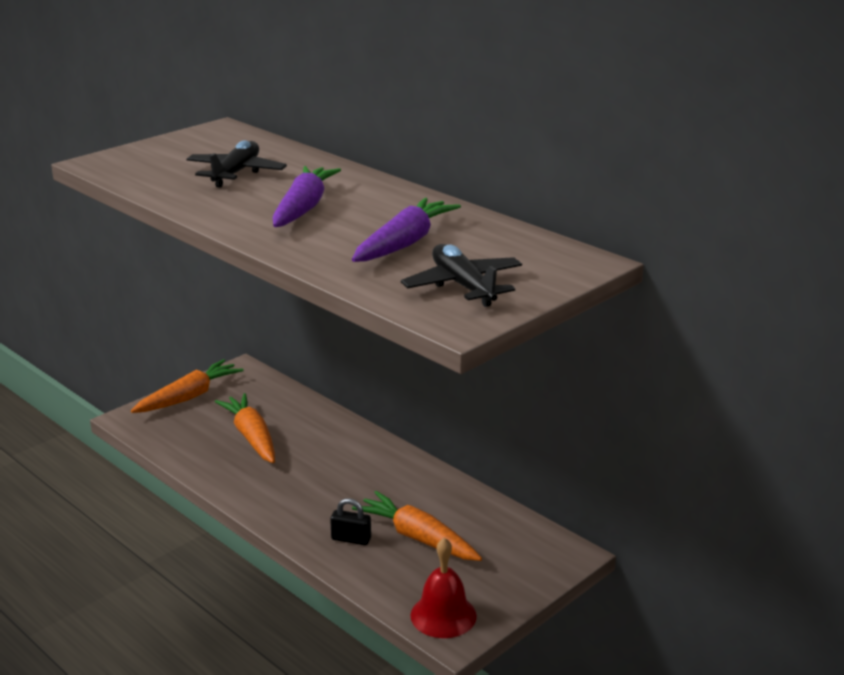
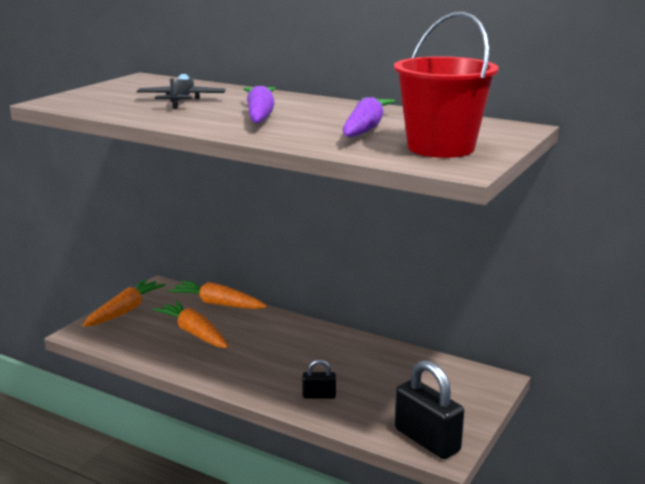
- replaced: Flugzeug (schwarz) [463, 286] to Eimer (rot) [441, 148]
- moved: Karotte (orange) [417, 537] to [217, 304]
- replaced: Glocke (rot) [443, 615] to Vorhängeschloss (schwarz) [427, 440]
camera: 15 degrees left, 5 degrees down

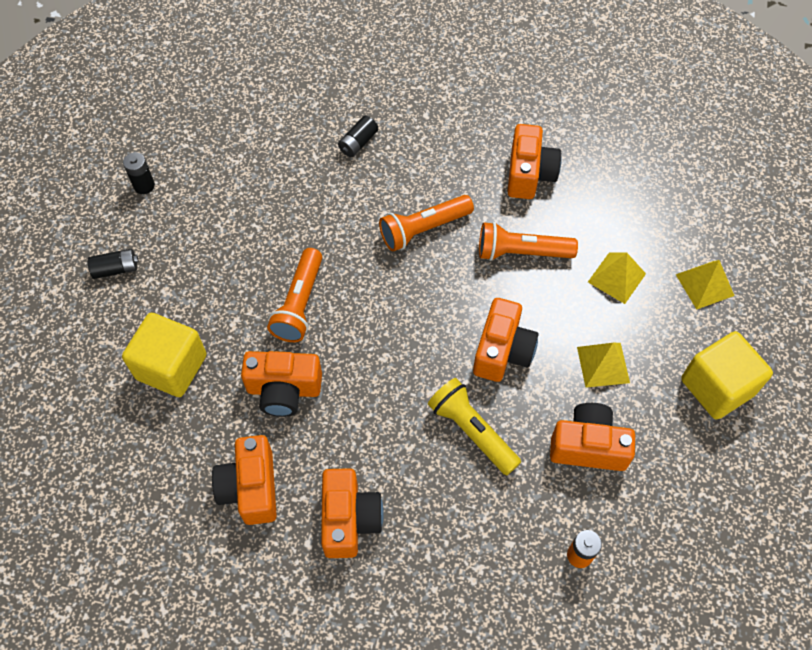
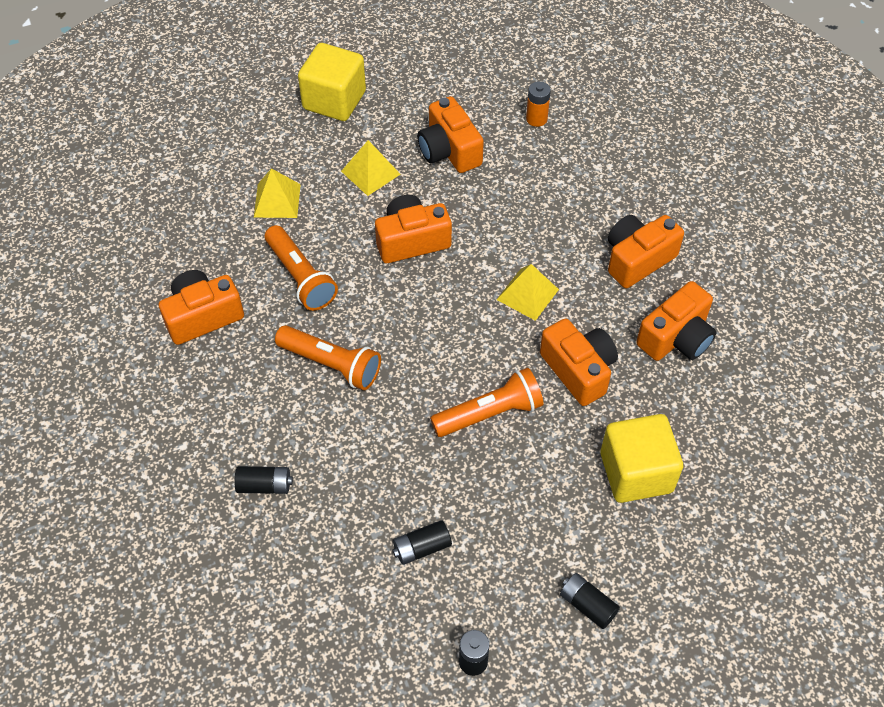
- moved: Pyramide (gelb) [704, 284] to [527, 294]
- removed: Taschenlampe (gelb) [472, 431]
- added: Batterie (schwarz) [421, 548]
camera: 125 degrees left, 5 degrees down

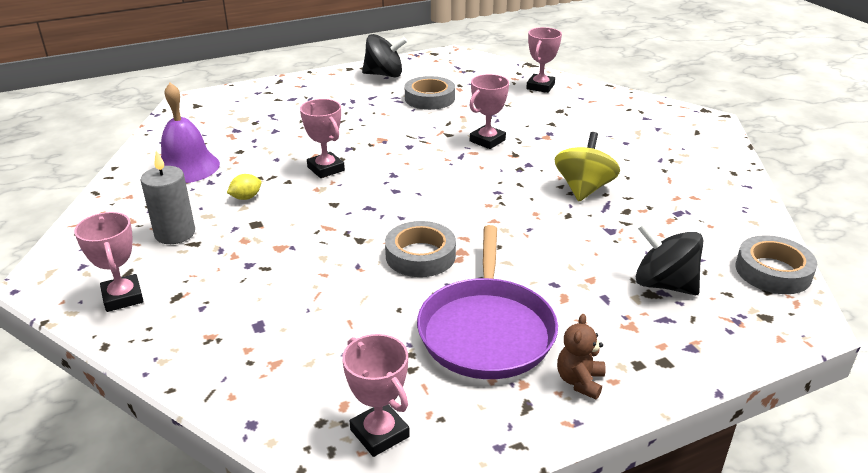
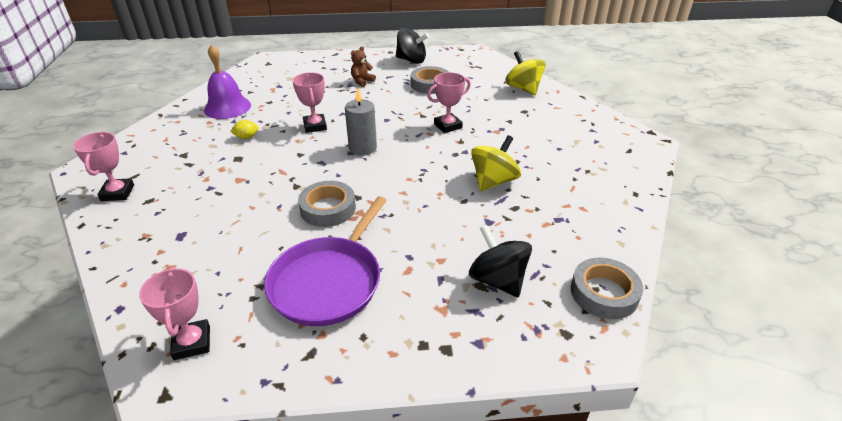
- replaced: Pokal (rosa) [540, 87] to Kreisel (gelb) [523, 88]
- moved: Kerze (grau) [175, 233] to [362, 148]
- moved: Teddybär (braun) [580, 381] to [362, 81]
camera: 20 degrees right, 5 degrees up

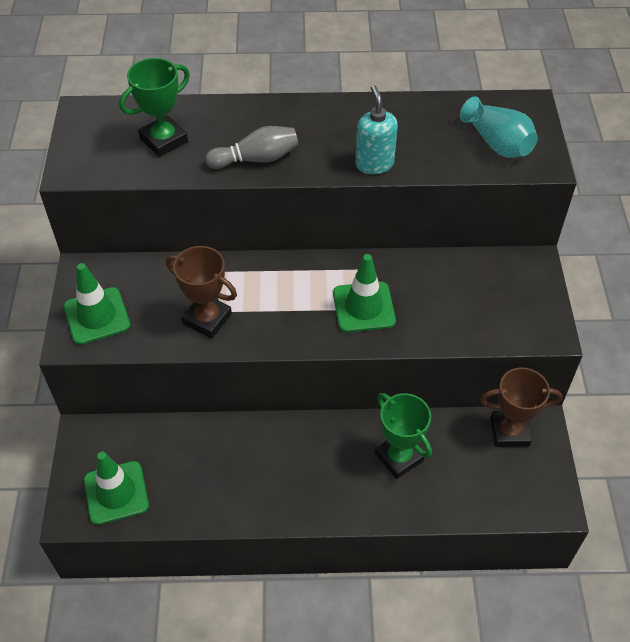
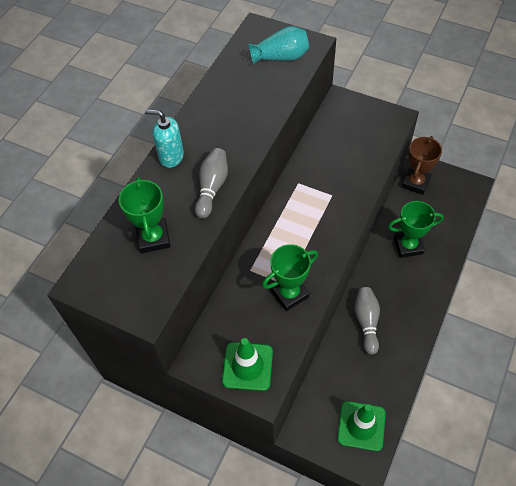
- moved: Seifenspender (türkis) [374, 164] to [171, 156]
- recoloured: Pokal (braun) [207, 319] to Pokal (grün) [289, 294]
- removed: Leitkegel (grün) [363, 307]
- added: Bowlingkegel (grau) [366, 322]
camera: 60 degrees left, 5 degrees up

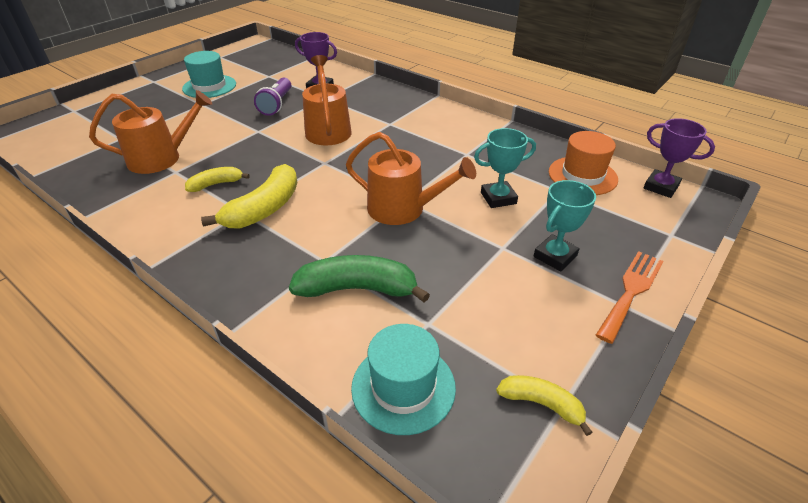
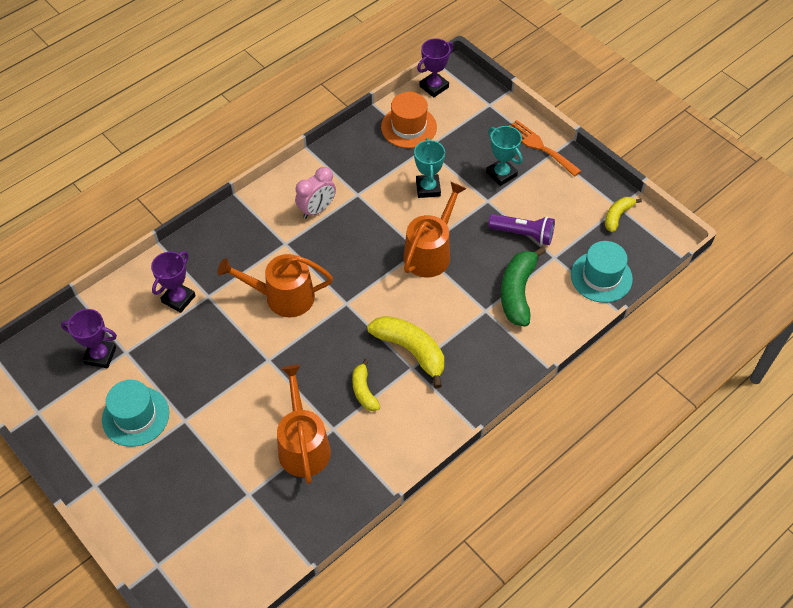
- moved: Taschenlampe (lila) [276, 104] to [523, 234]
- added: Wecker (rosa) [317, 209]
- added: Pokal (lila) [100, 355]
camera: 80 degrees left, 15 degrees up

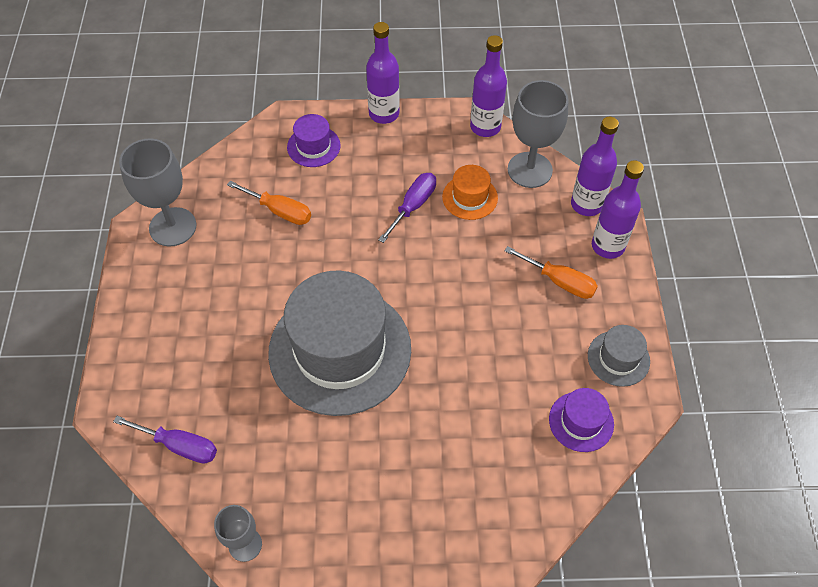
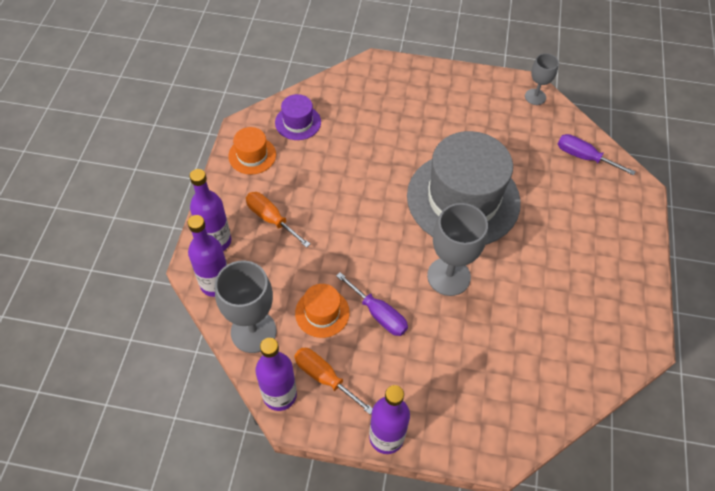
- removed: Hut (lila) [313, 146]
- moved: Kelch (grau) [173, 227] to [448, 276]
- turned: Schraubenzieher (lila) [413, 206] = [378, 314] 90 degrees counterclockwise
- moved: Schraubenzieher (orange) [280, 211] to [324, 377]
- recoloured: Hut (grau) [618, 358] to Hut (orange) [252, 155]
camera: 170 degrees left, 0 degrees up

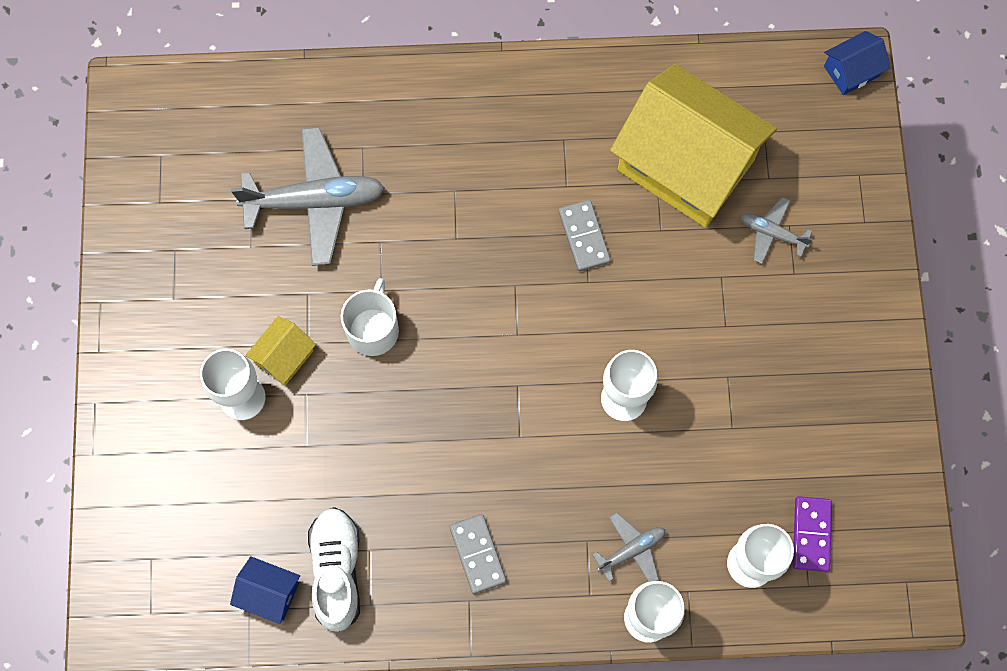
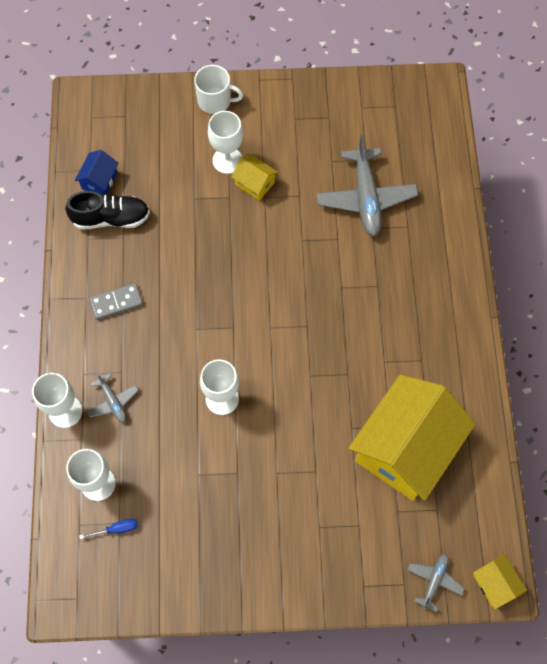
- recoloured: Haus (blau) [851, 71] to Haus (gelb) [495, 584]
- moved: Flugzeug (grau) [772, 233] to [434, 581]
- removed: Dominostein (grau) [583, 237]
- moved: Tasse (weiß) [373, 329] to [215, 101]
- replaced: Dominostein (lila) [811, 534] to Schraubenzieher (blau) [116, 529]
- recoloured: Schuh (weiß) [337, 571] to Schuh (schwarz) [111, 218]
camera: 90 degrees right, 5 degrees down

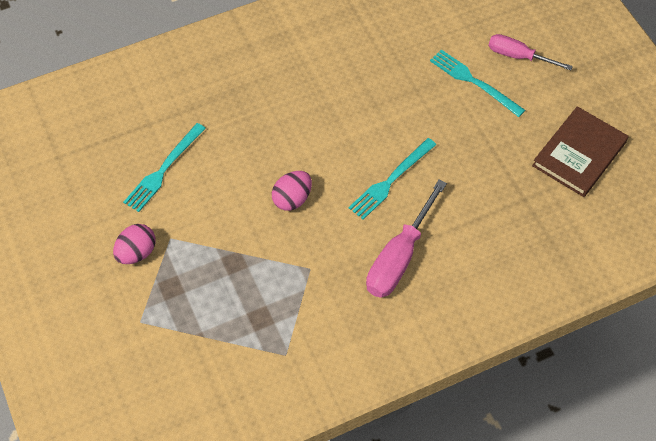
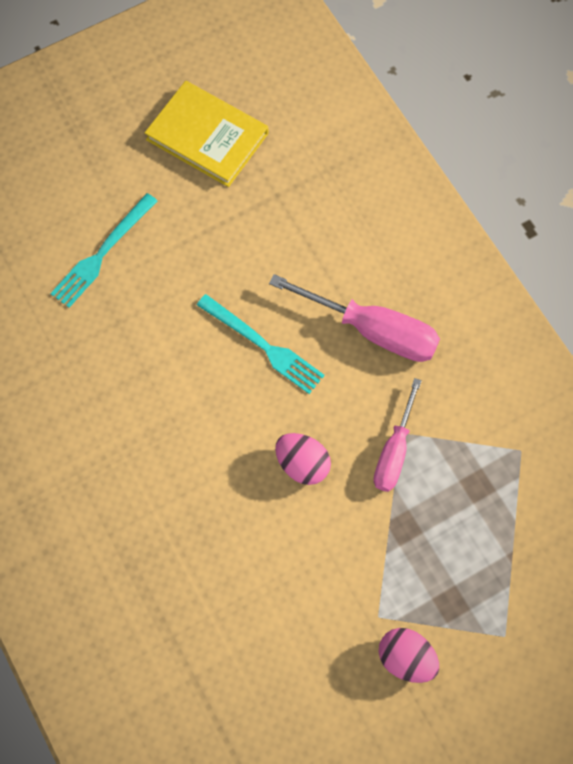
- moved: Schraubenzieher (rosa) [517, 56] to [394, 452]
- recoloured: Buch (braun) [579, 154] to Buch (gelb) [207, 136]
- removed: Gabel (türkis) [163, 169]
camera: 95 degrees left, 10 degrees up

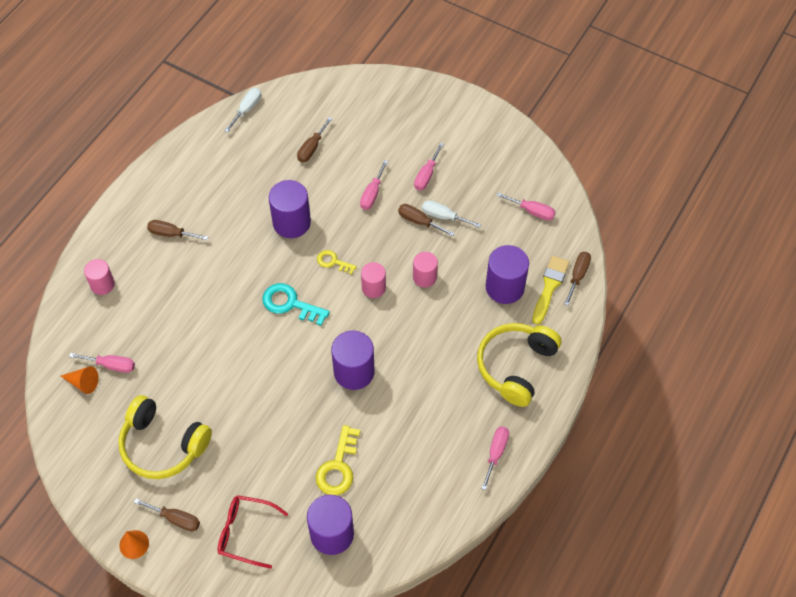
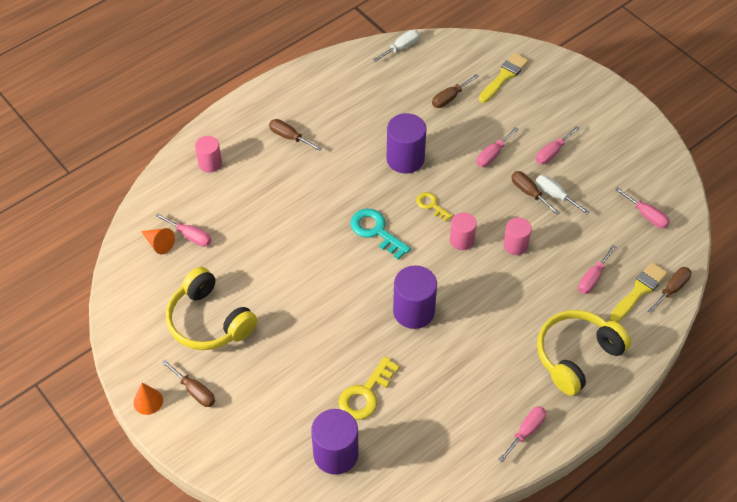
- replaced: Vollzylinder (lila) [505, 287] to Schraubenzieher (rosa) [592, 278]
- removed: Brille (rot) [245, 533]
- added: Pinsel (gelb) [504, 77]
camera: 20 degrees right, 5 degrees down

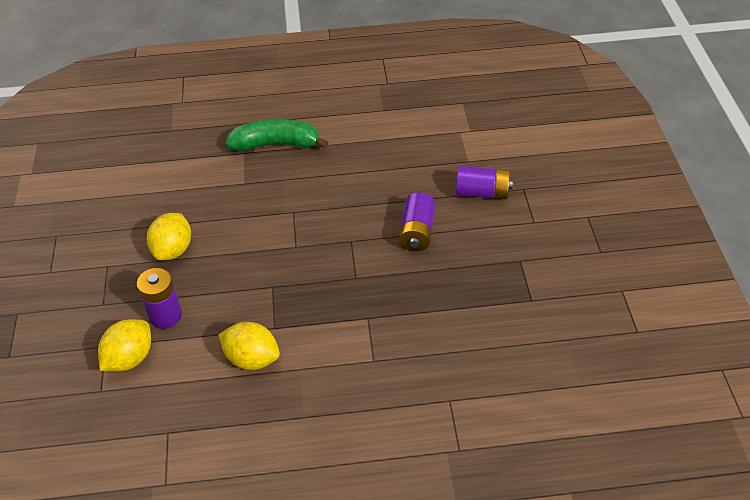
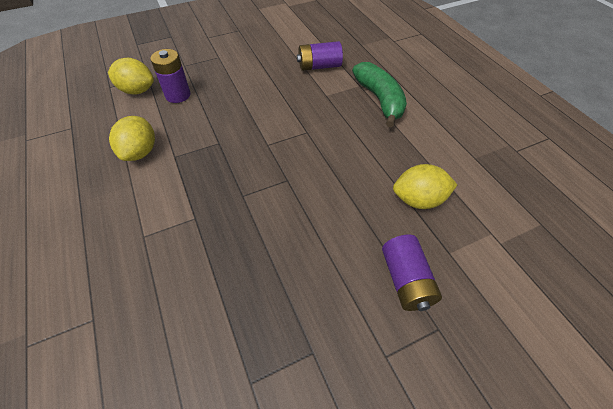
- moved: Batterie (lila) [417, 232] to [319, 66]
- moved: Zitrone (gelb) [173, 250] to [418, 200]
camera: 70 degrees right, 5 degrees up

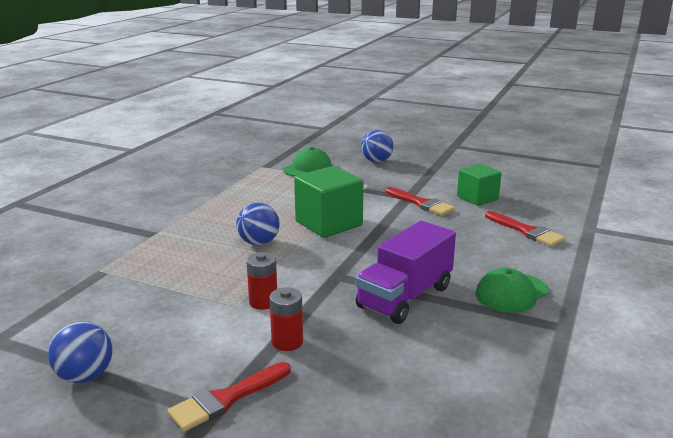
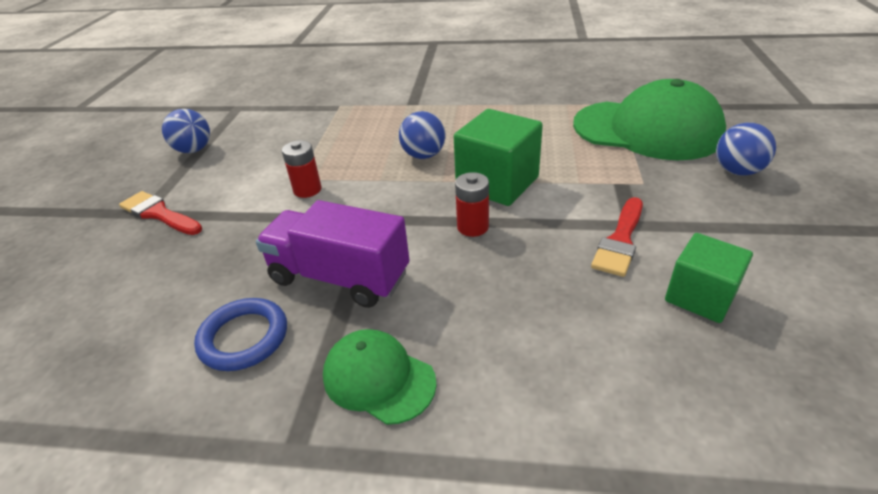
- resized: Kappe (grün) [307, 168] = [647, 130] x1.98
- removed: Pinsel (rot) [526, 231]
- moved: Batterie (rot) [287, 342] to [472, 227]
- added: Ring (blau) [244, 338]
camera: 75 degrees right, 15 degrees up

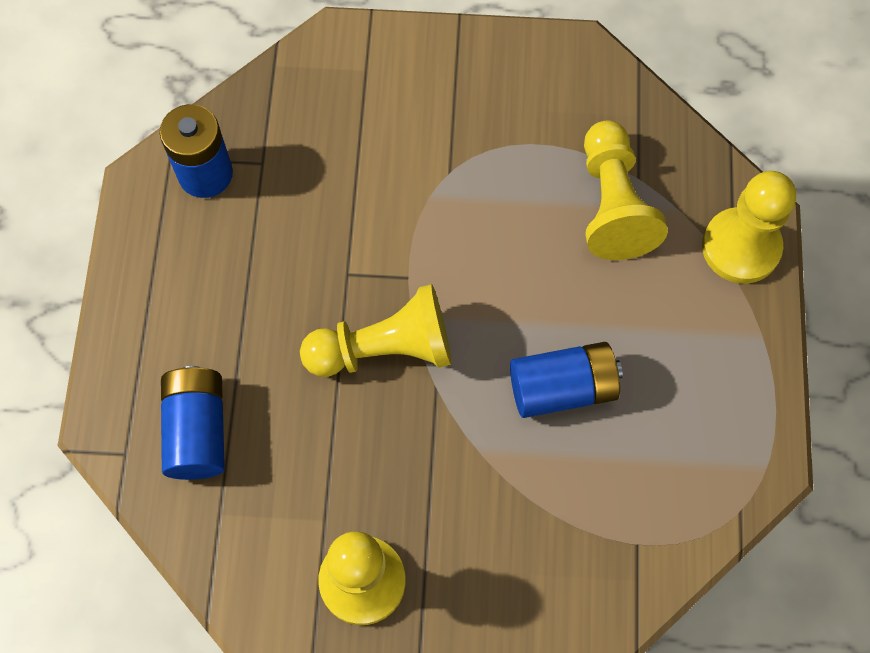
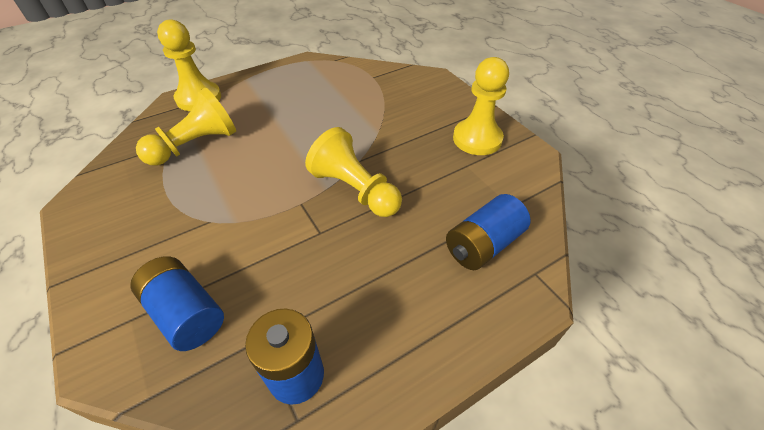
- moved: Batterie (blau) [562, 388] to [186, 313]
camera: 125 degrees left, 20 degrees down

